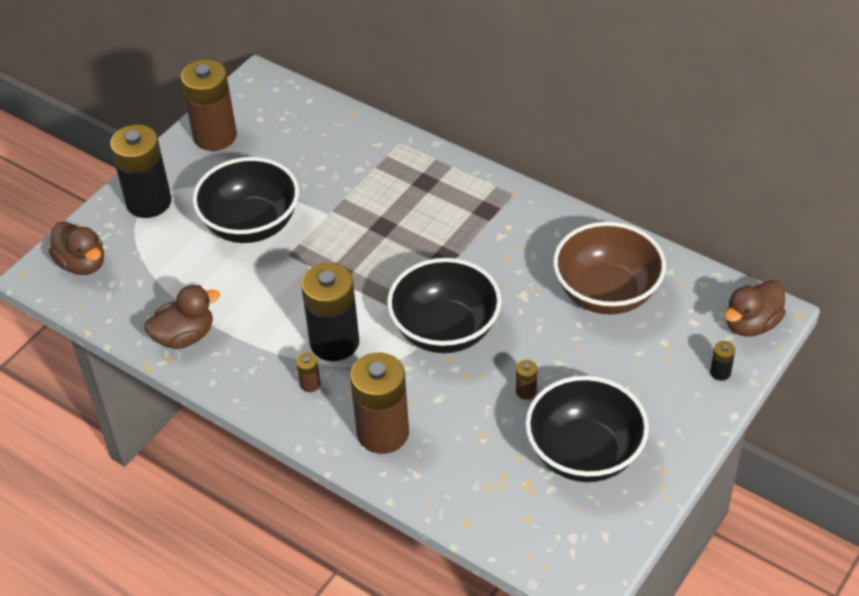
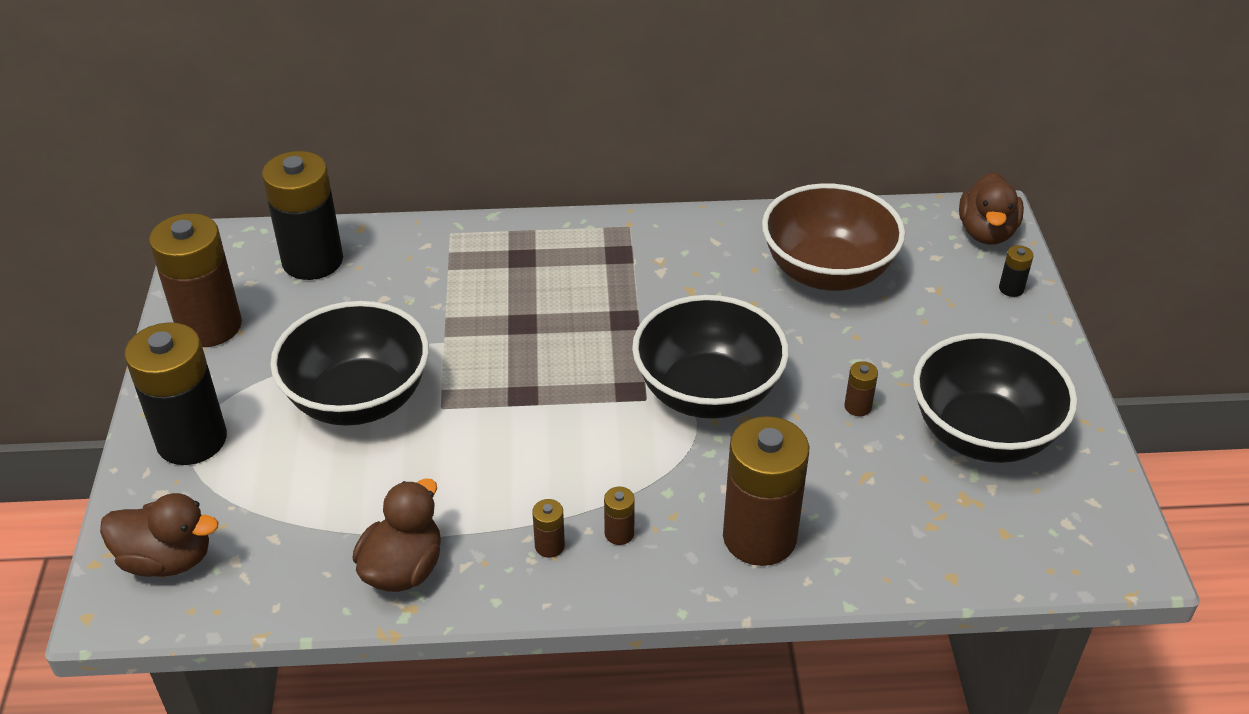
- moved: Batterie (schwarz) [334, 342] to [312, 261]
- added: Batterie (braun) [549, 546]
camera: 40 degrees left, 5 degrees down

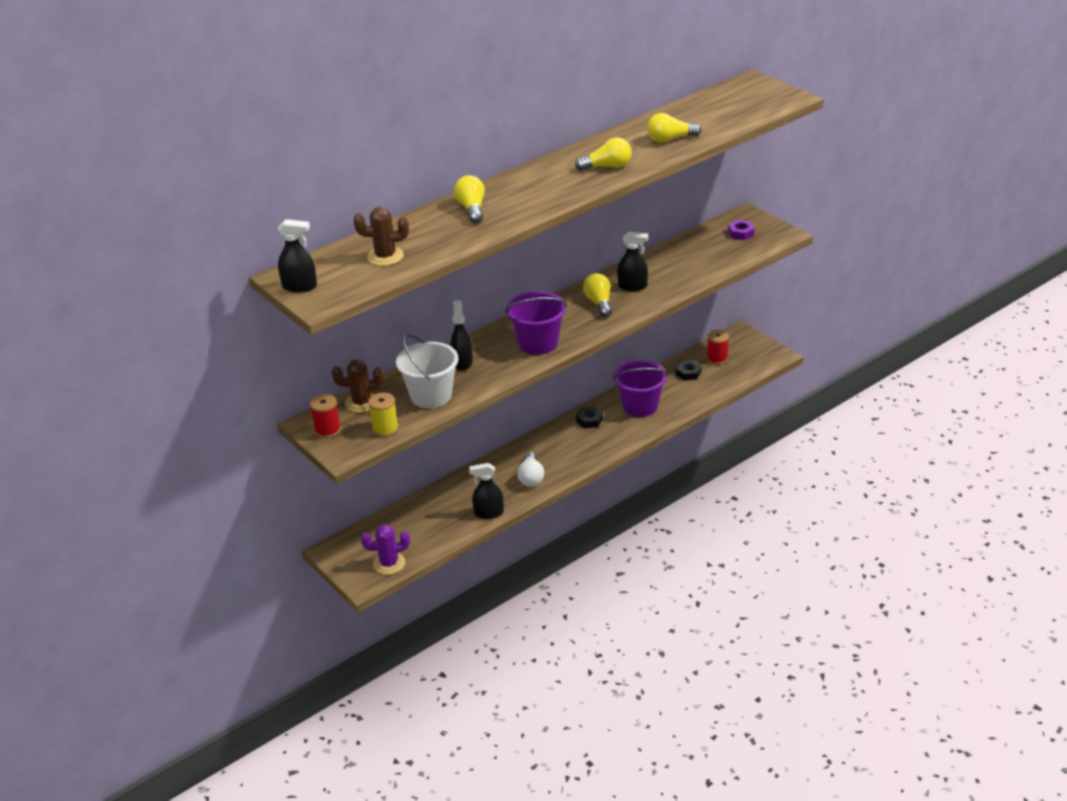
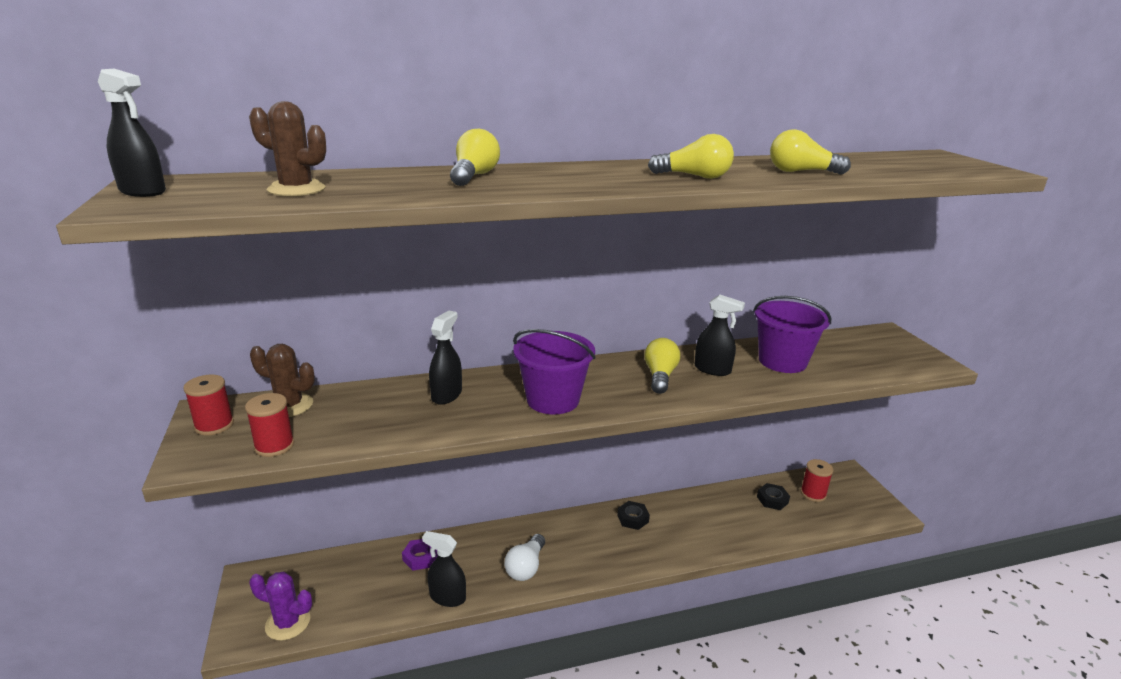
- moved: Sechskantmutter (lila) [741, 233] to [420, 557]
- removed: Eimer (weiß) [431, 396]
- moved: Eimer (lila) [640, 406] to [782, 361]
- recoloured: Garnrolle (gelb) [385, 429] to Garnrolle (rot) [274, 446]
camera: 20 degrees right, 10 degrees down

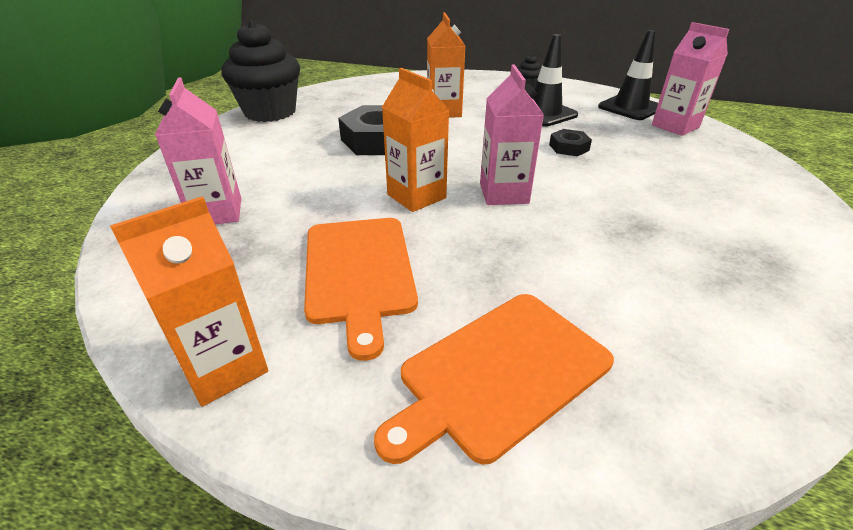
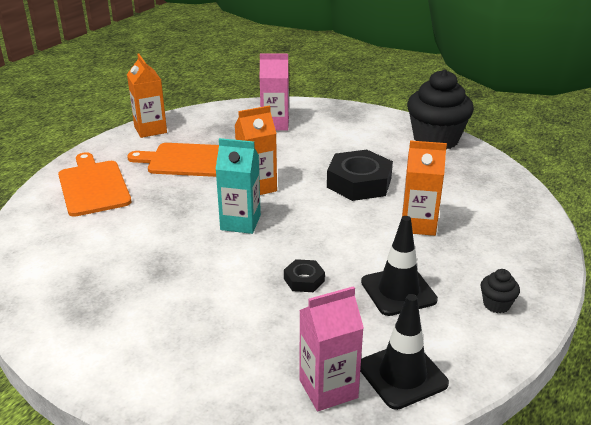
- recoloured: Getränkekarton (rosa) [504, 193] to Getränkekarton (türkis) [240, 222]
camera: 105 degrees right, 5 degrees down

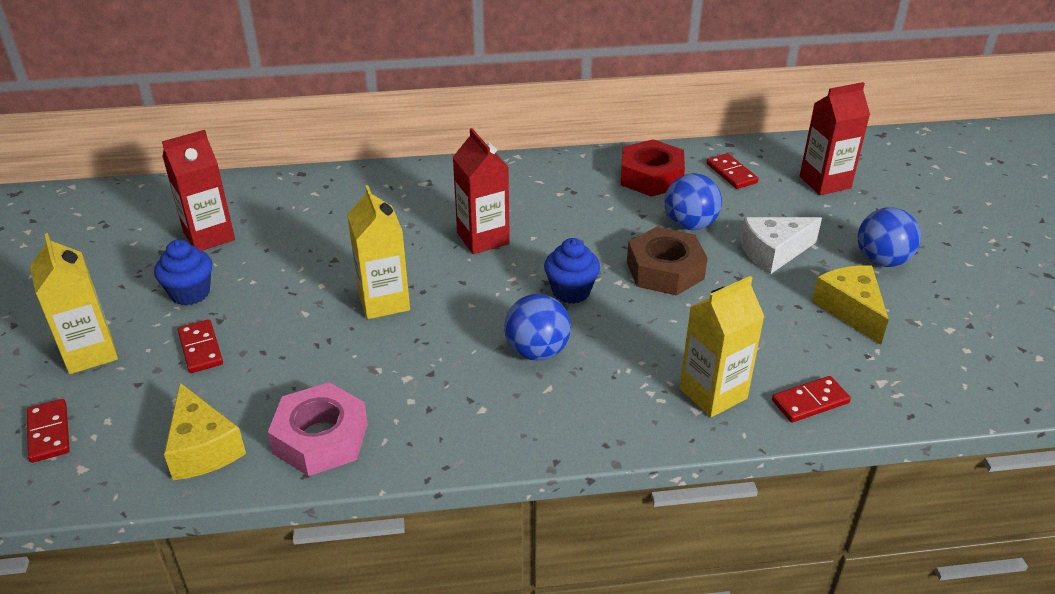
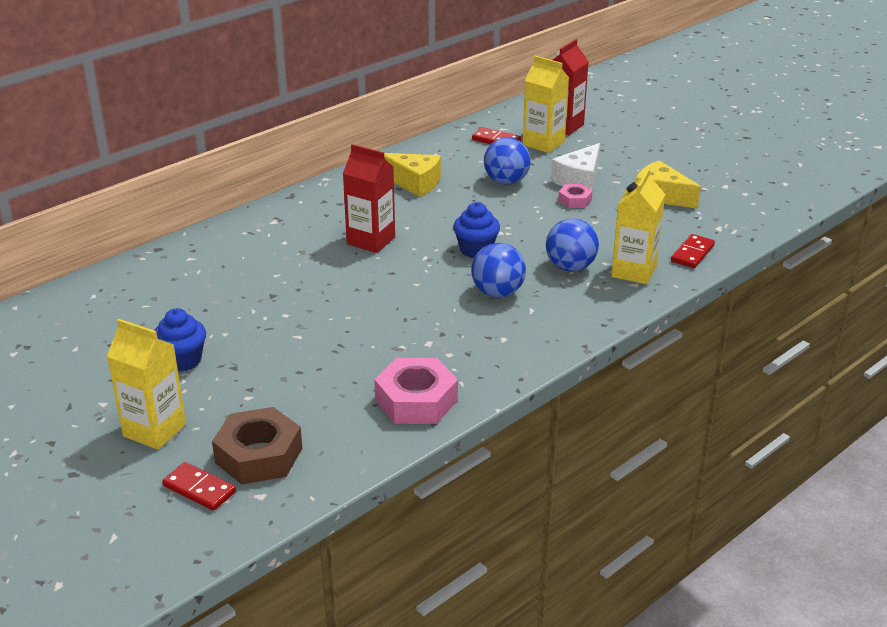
- removed: Getränkekarton (rot) [209, 236]
- removed: Sechskantmutter (rot) [651, 177]
- moved: Getränkekarton (gelb) [384, 302] to [543, 143]
- moved: Ball (blau) [882, 260] to [570, 267]
- moved: Sechskantmutter (braun) [665, 270] to [258, 455]
- removed: Dominostein (rot) [200, 348]
- moved: Käse (gelb) [203, 448] to [414, 183]
- added: Sechskantmutter (rosa) [574, 200]
camera: 35 degrees left, 5 degrees down

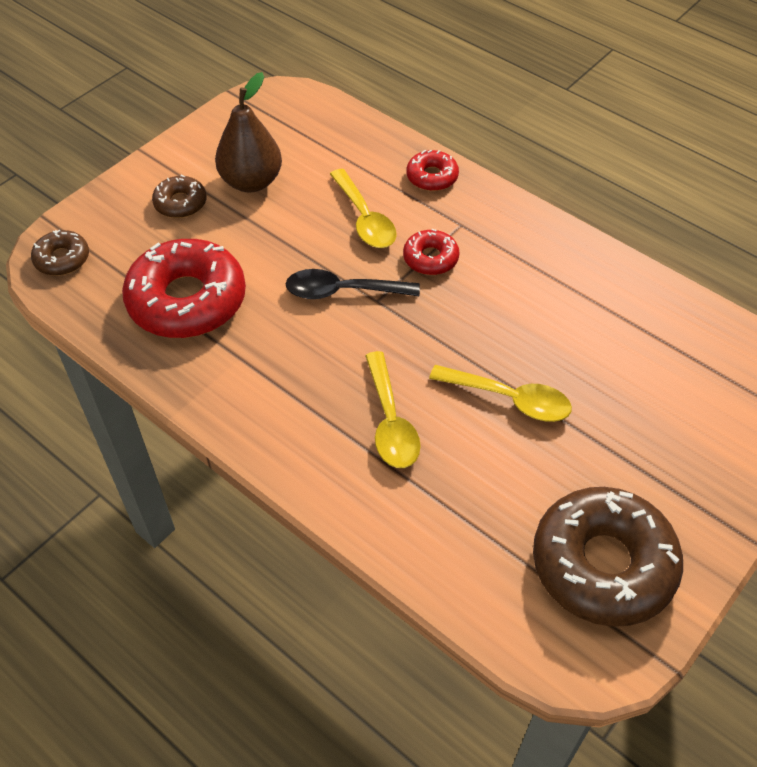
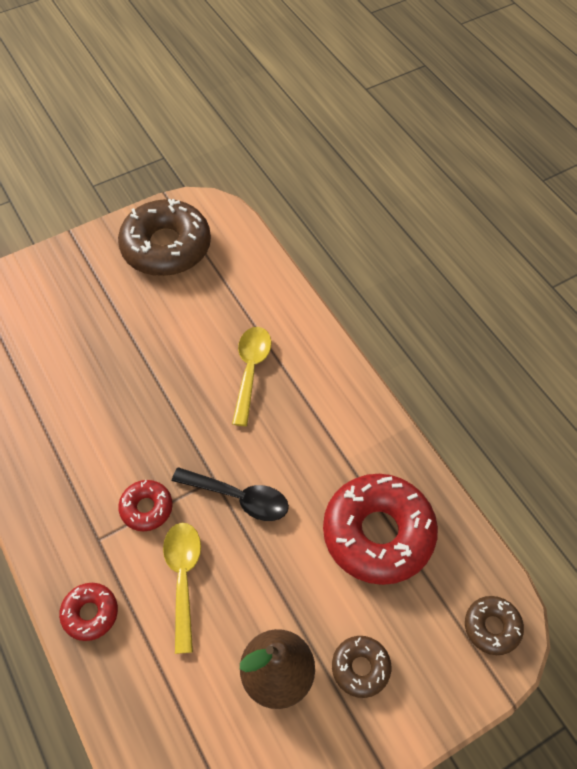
- removed: Löffel (gelb) [509, 399]
camera: 160 degrees left, 5 degrees up

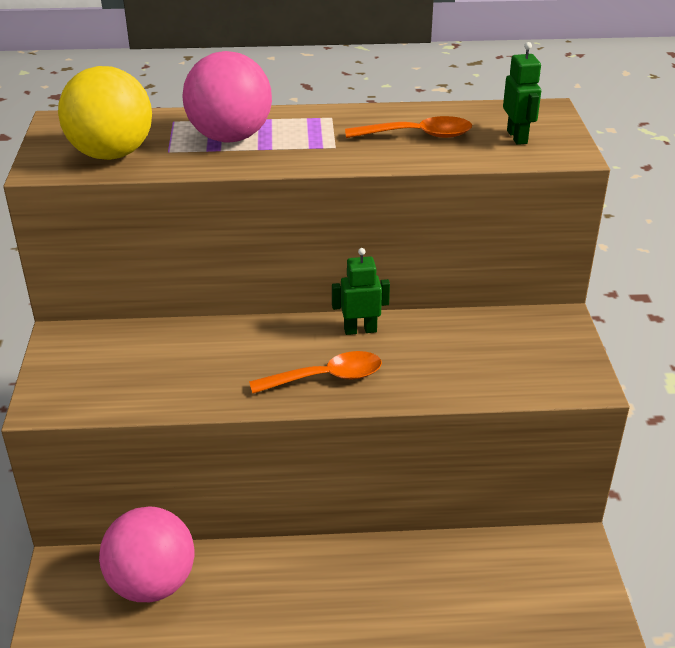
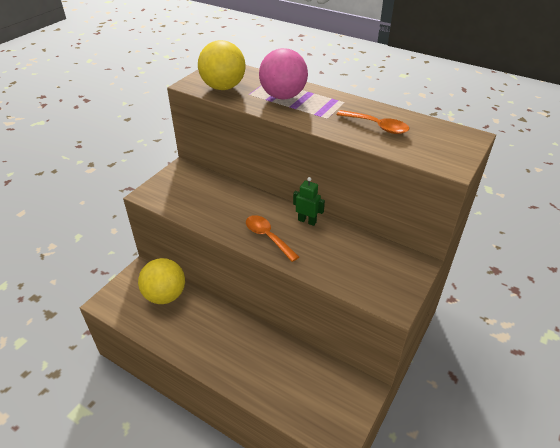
- removed: Roboter (grün) [517, 137]
- turned: Löffel (orange) [326, 378] = [268, 237] 150 degrees counterclockwise
- recoloured: Ball (rosa) [152, 583] to Ball (gelb) [165, 295]
camera: 35 degrees right, 5 degrees up

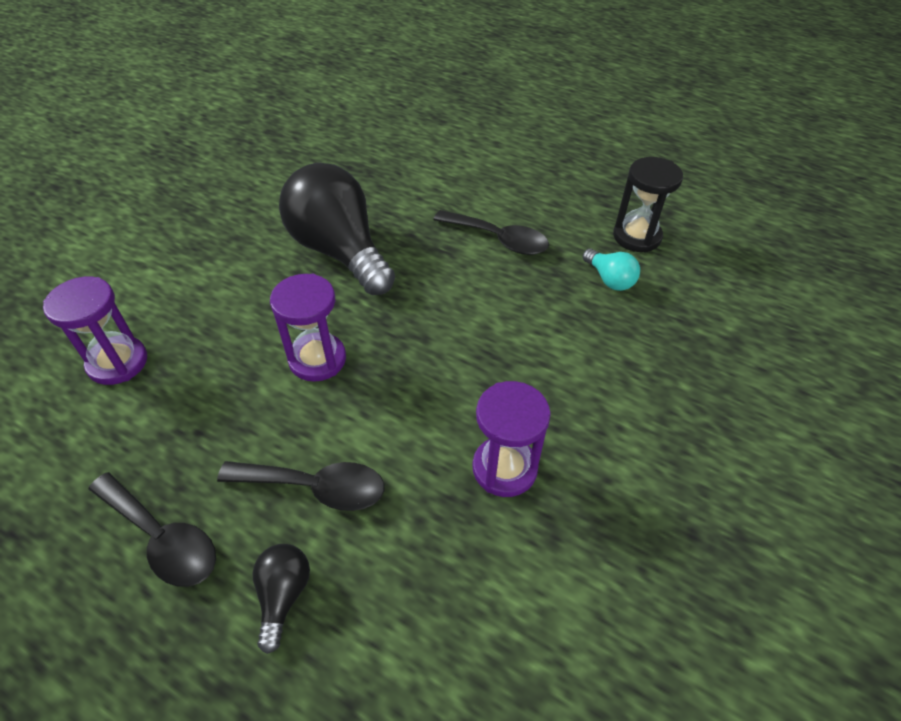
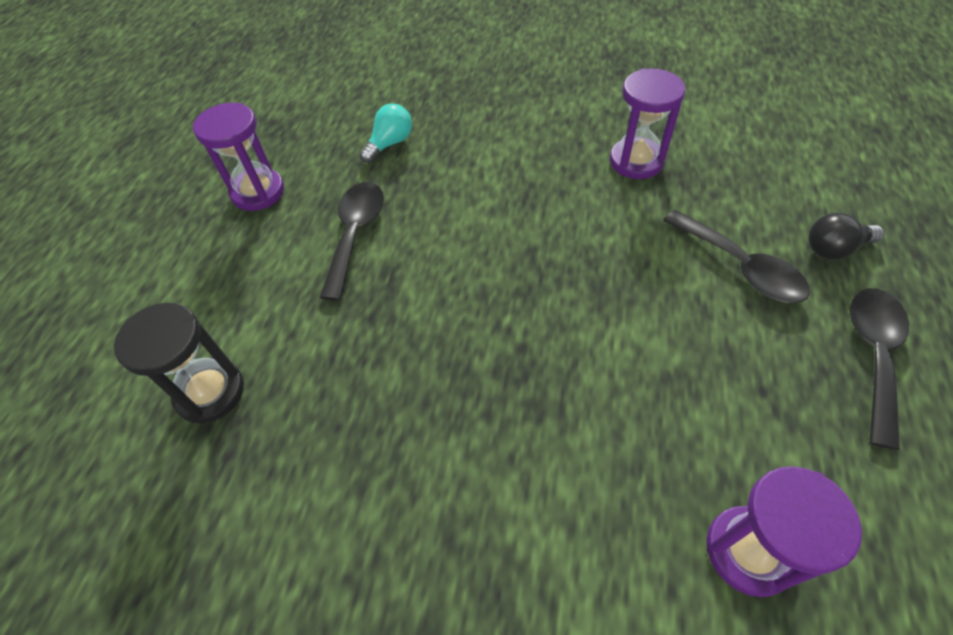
- moved: Sanduhr (schwarz) [637, 236] to [210, 392]
- removed: Glühbirne (schwarz) [339, 251]
- moved: Sanduhr (lila) [317, 359] to [258, 192]
- turned: Löffel (schwarz) [315, 487] = [740, 267] 150 degrees clockwise
camera: 105 degrees left, 5 degrees up

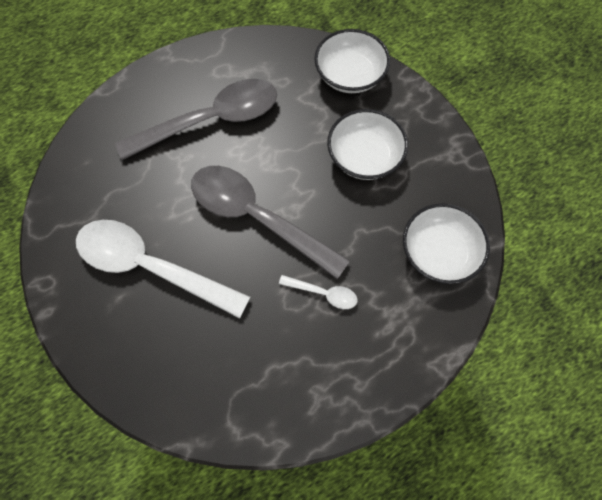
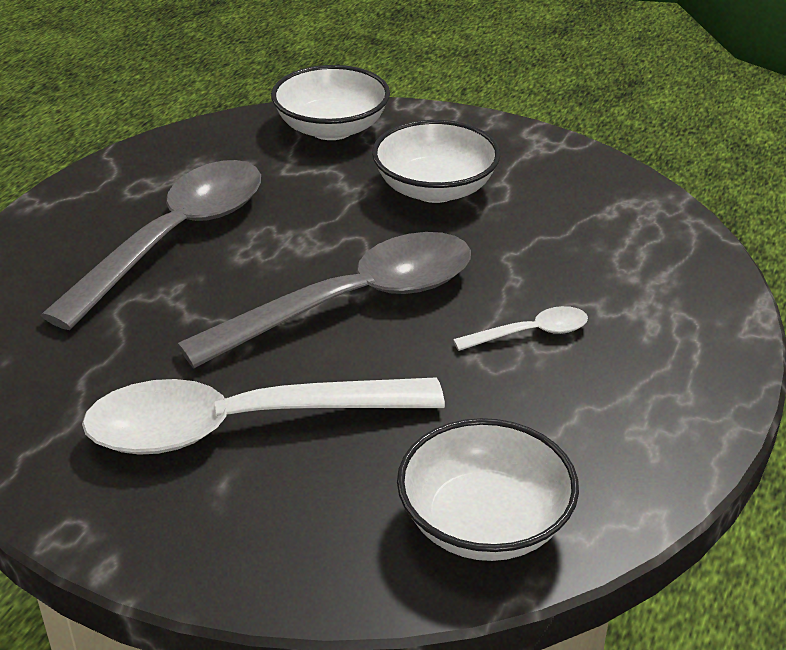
- turned: Löffel (grau) [257, 218] = [352, 303] 150 degrees clockwise
- moved: Schüssel (weiß) [439, 253] to [484, 523]
camera: 35 degrees left, 30 degrees down

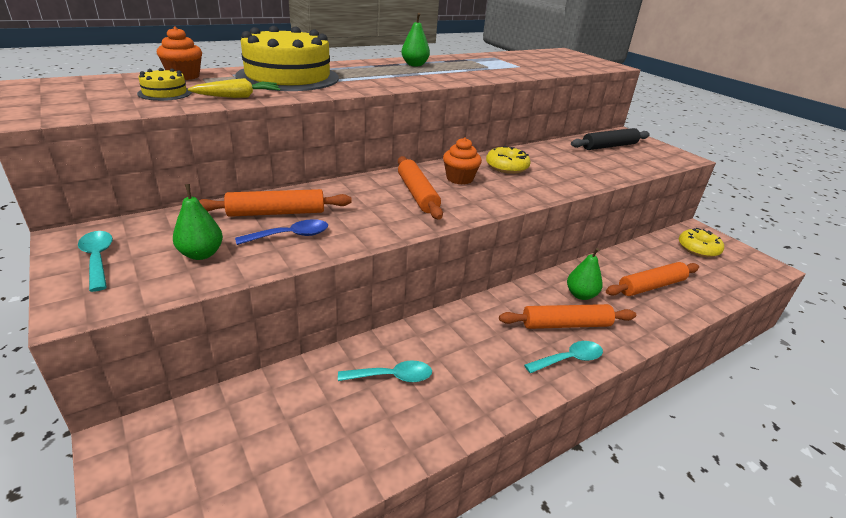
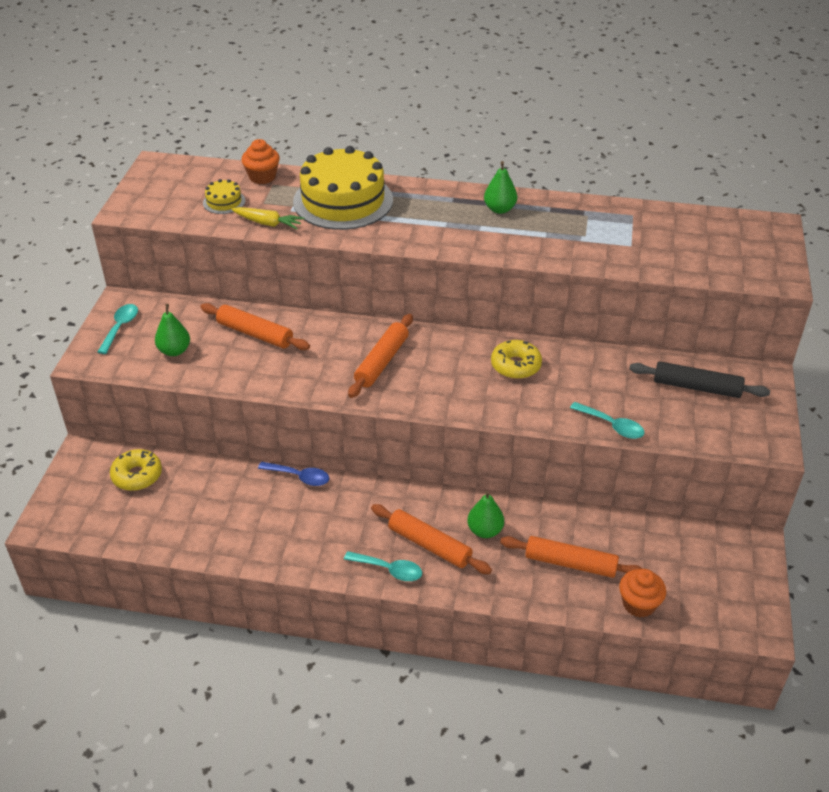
- moved: Muffin (orange) [459, 178] to [639, 604]
- moved: Löffel (blau) [290, 236] to [299, 477]
- moved: Donut (gelb) [698, 249] to [137, 475]
- moved: Löffel (türkis) [392, 377] to [611, 425]
camera: 45 degrees right, 10 degrees up

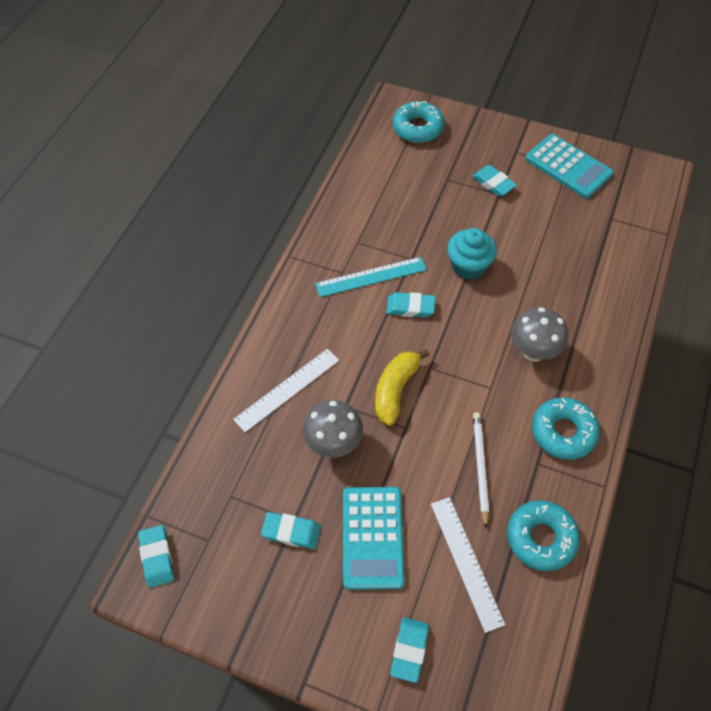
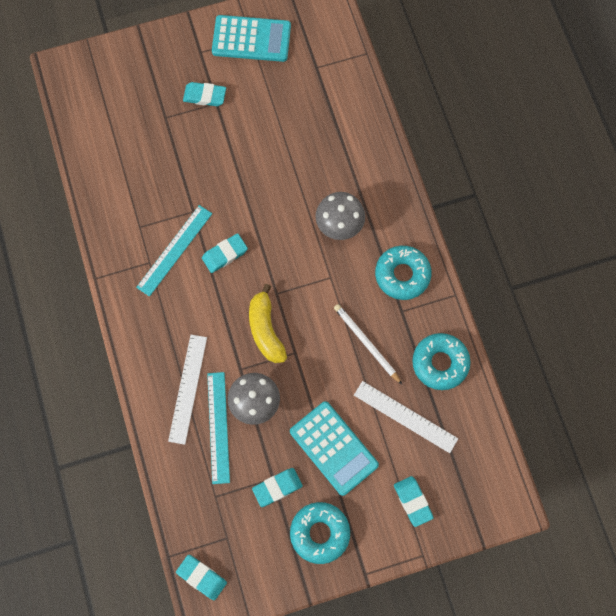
- moved: Donut (türkis) [417, 128] to [320, 533]
- removed: Muffin (türkis) [468, 266]
- added: Lineal (türkis) [218, 427]
camera: 40 degrees left, 15 degrees up

